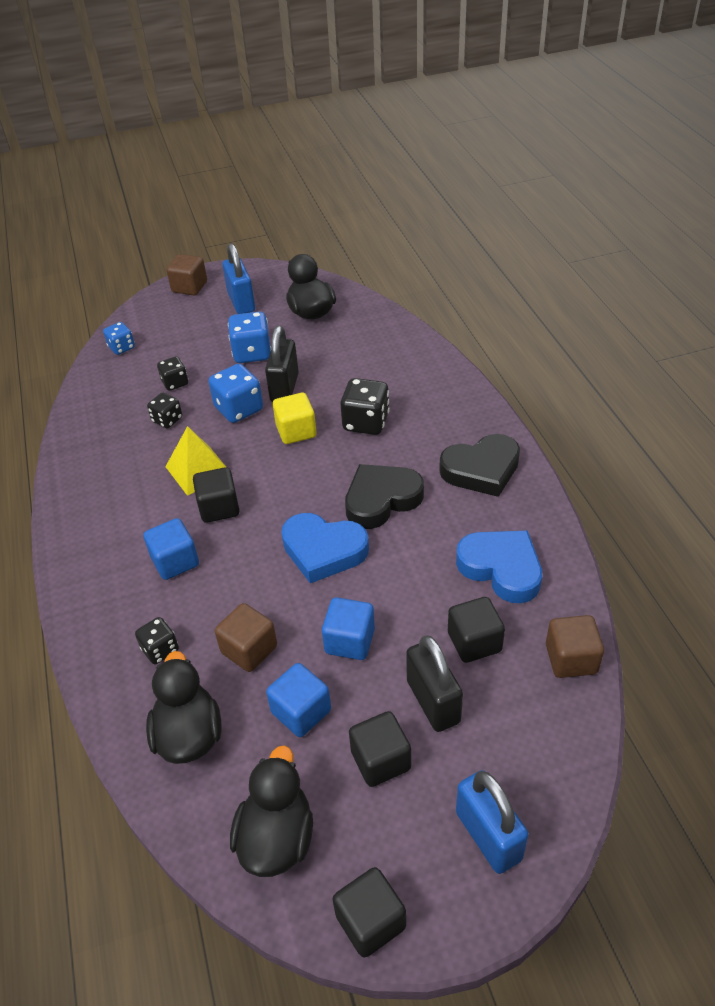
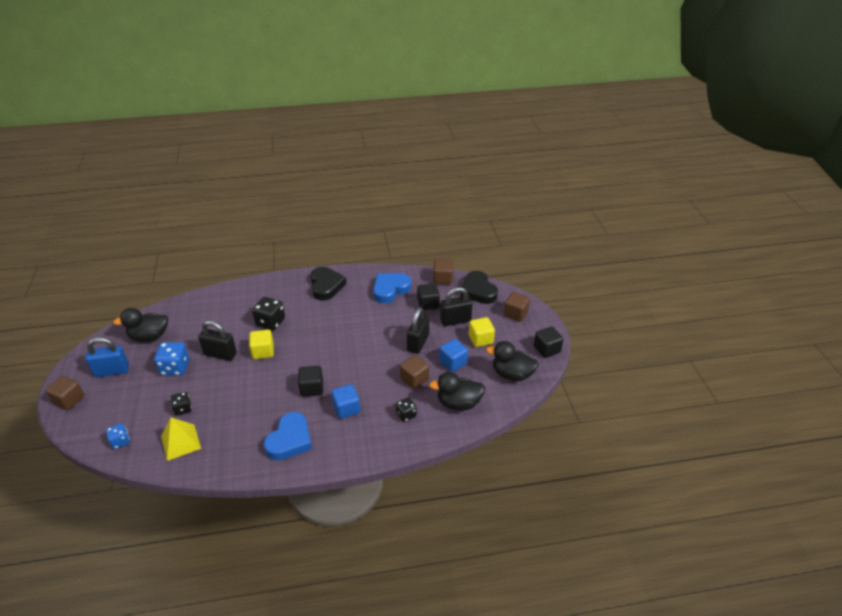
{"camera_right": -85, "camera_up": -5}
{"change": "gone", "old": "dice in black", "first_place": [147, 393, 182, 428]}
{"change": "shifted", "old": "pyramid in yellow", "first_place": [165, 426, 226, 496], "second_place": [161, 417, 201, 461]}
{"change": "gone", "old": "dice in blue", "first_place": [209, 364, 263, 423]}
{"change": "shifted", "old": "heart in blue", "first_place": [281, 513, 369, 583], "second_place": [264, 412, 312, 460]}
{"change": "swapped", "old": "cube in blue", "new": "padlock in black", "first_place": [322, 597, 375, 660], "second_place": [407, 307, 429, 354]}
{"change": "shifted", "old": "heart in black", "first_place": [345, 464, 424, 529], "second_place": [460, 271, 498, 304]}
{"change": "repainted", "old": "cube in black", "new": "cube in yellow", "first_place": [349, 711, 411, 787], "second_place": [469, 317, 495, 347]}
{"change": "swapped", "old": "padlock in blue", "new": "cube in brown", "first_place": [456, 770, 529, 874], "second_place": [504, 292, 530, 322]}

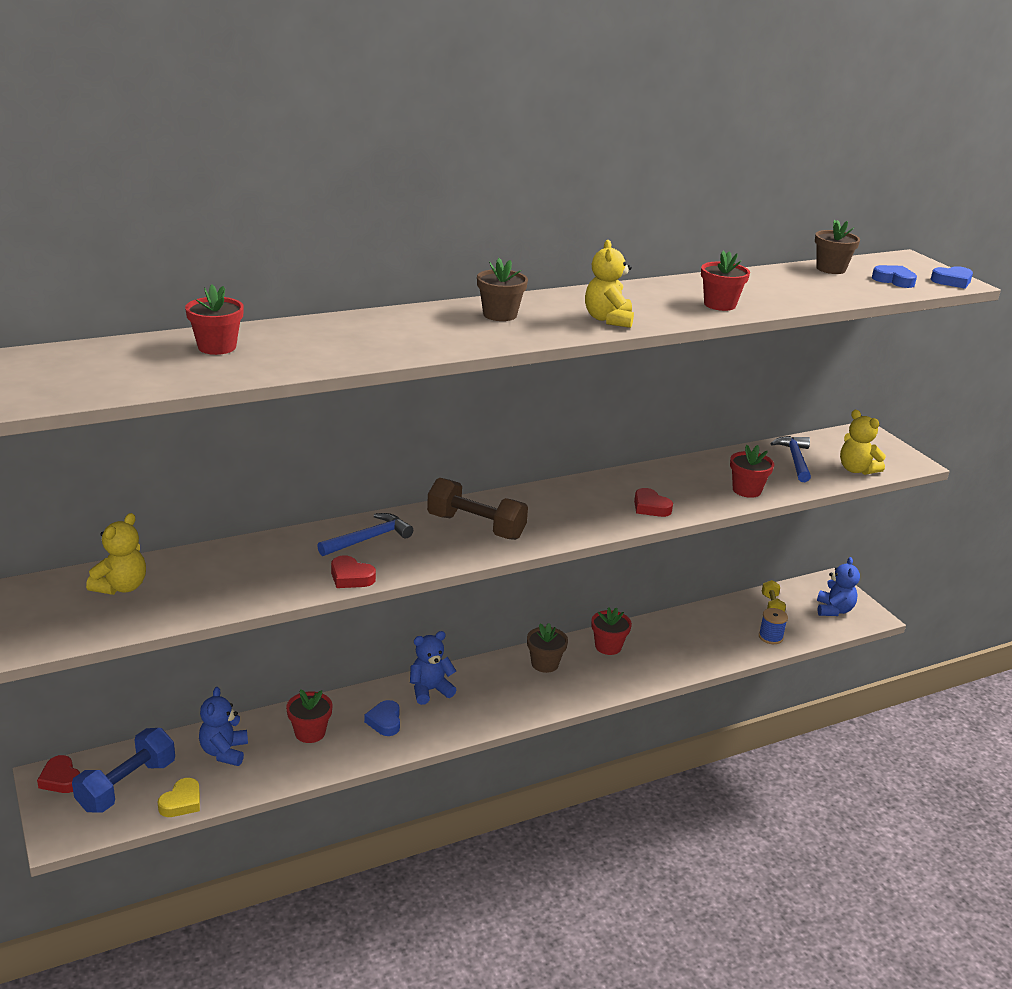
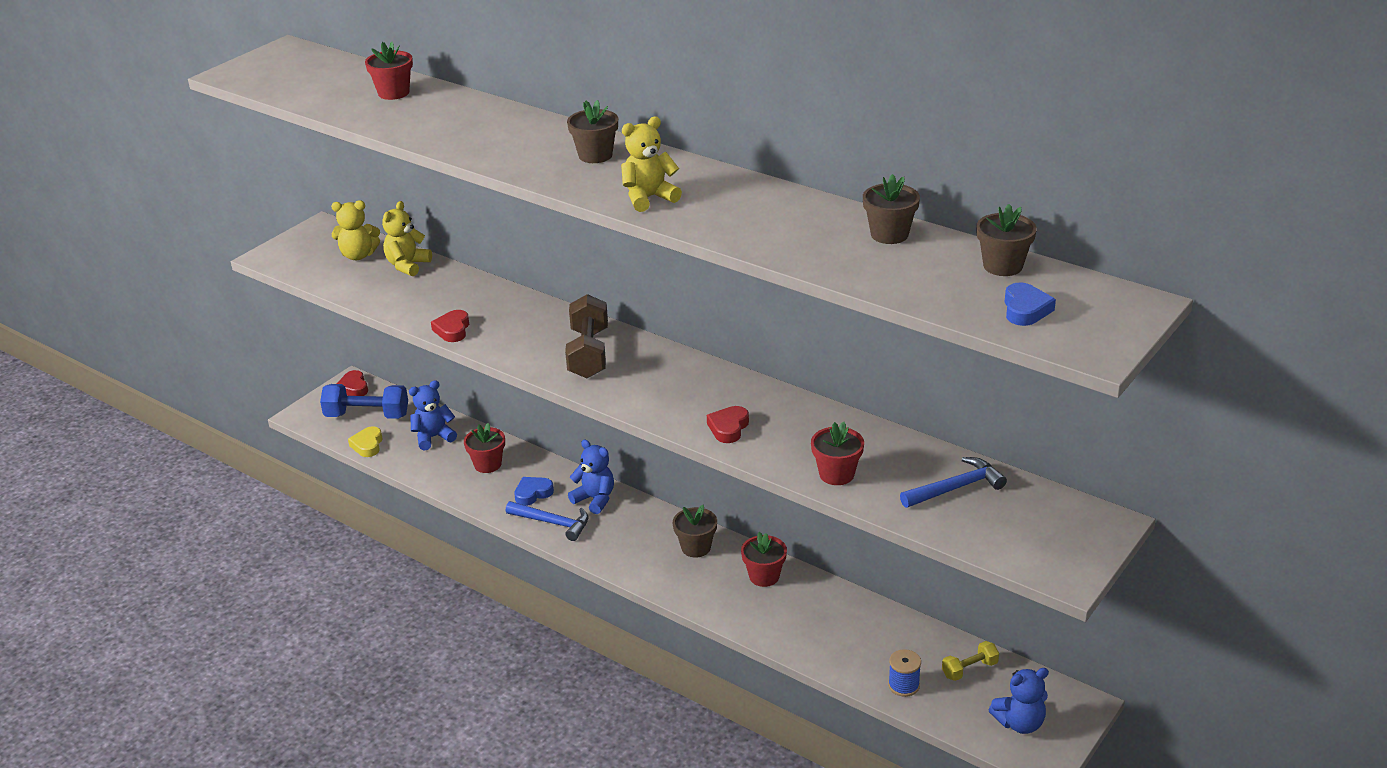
{"camera_right": 65, "camera_up": 5}
{"change": "rotated", "old": "heart in red", "first_place": [37, 755, 80, 793], "second_place": [337, 370, 368, 396], "degrees": -45}
{"change": "rotated", "old": "heart in yellow", "first_place": [158, 778, 200, 817], "second_place": [348, 426, 382, 457], "degrees": 90}
{"change": "shifted", "old": "hammer in blue", "first_place": [317, 513, 413, 556], "second_place": [506, 501, 589, 541]}
{"change": "gone", "old": "flower pot in red", "first_place": [701, 251, 750, 311]}
{"change": "shifted", "old": "teddy bear in yellow", "first_place": [840, 410, 886, 475], "second_place": [382, 201, 432, 276]}
{"change": "gone", "old": "heart in blue", "first_place": [931, 266, 973, 289]}
{"change": "new", "new": "flower pot in brown", "second_place": [863, 174, 920, 244]}

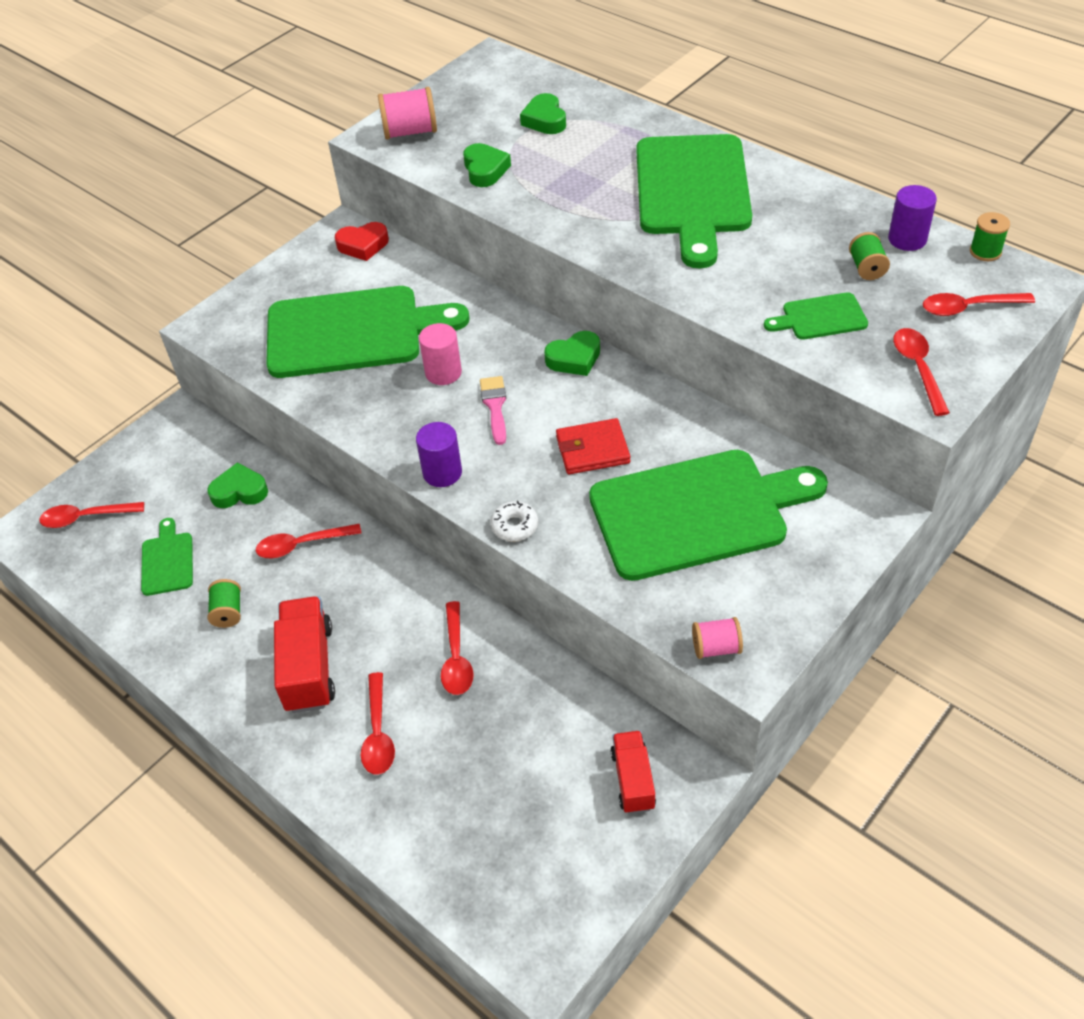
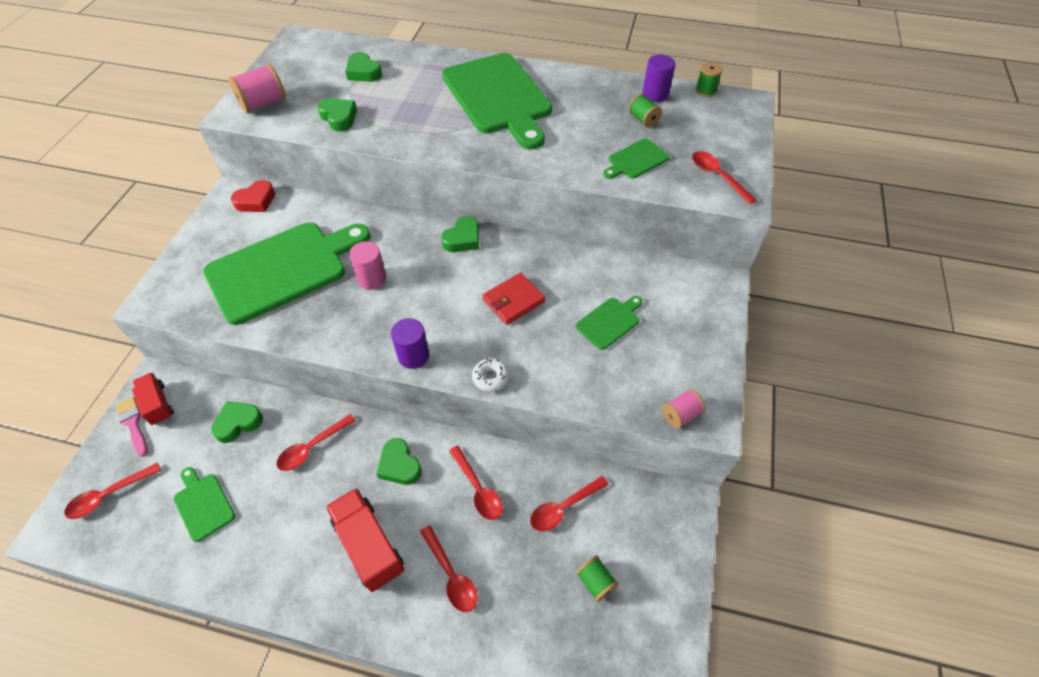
{"camera_right": -30, "camera_up": 5}
{"change": "shifted", "old": "spool in green", "first_place": [208, 579, 241, 628], "second_place": [576, 556, 619, 602]}
{"change": "shifted", "old": "brush in pink", "first_place": [480, 376, 506, 445], "second_place": [115, 397, 148, 457]}
{"change": "scaled", "old": "cutting board in green", "first_place": [589, 450, 828, 581], "second_place": [576, 296, 643, 350], "factor": 0.44}
{"change": "shifted", "old": "truck in red", "first_place": [610, 731, 656, 814], "second_place": [132, 373, 174, 425]}
{"change": "shifted", "old": "spoon in red", "first_place": [923, 293, 1035, 316], "second_place": [530, 476, 609, 531]}
{"change": "new", "new": "heart in green", "second_place": [377, 438, 422, 485]}

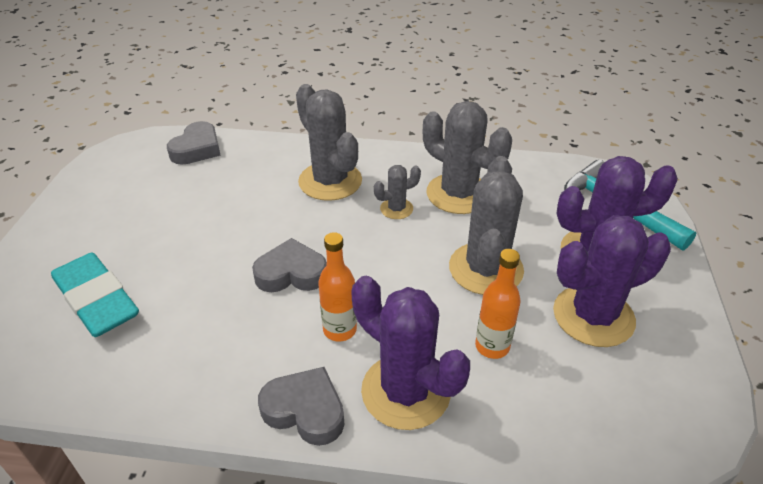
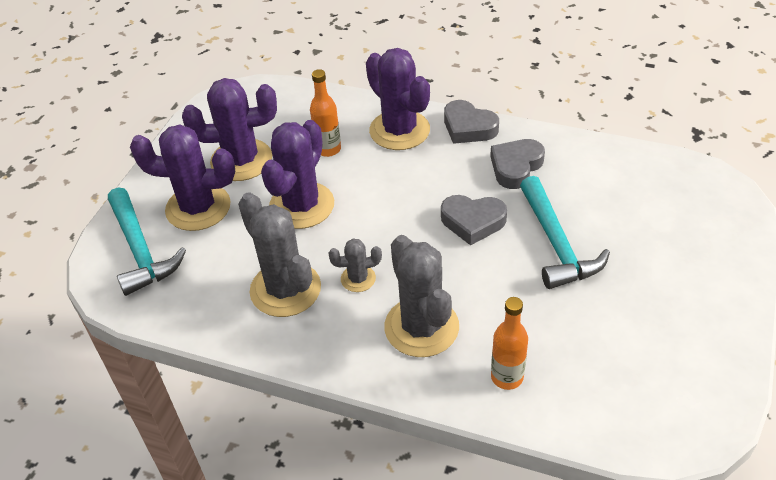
{"camera_right": -165, "camera_up": 5}
{"change": "gone", "old": "eraser in turquoise", "first_place": [51, 252, 139, 337]}
{"change": "shifted", "old": "heart in grey", "first_place": [167, 121, 221, 165], "second_place": [490, 139, 545, 189]}
{"change": "shifted", "old": "bottle in orange", "first_place": [318, 232, 357, 342], "second_place": [491, 297, 528, 390]}
{"change": "repainted", "old": "cactus in grey", "new": "cactus in purple", "first_place": [449, 156, 524, 295], "second_place": [261, 120, 334, 229]}
{"change": "new", "new": "hammer in turquoise", "second_place": [520, 176, 610, 289]}

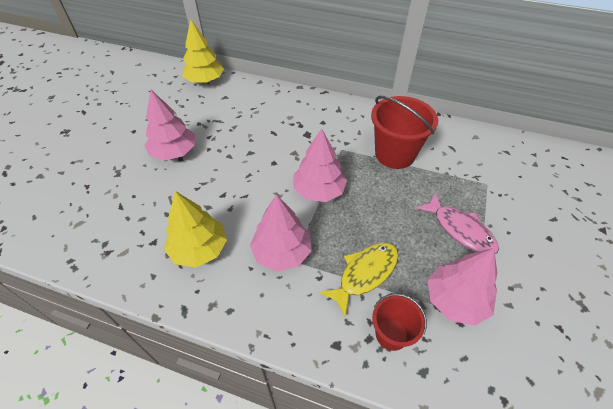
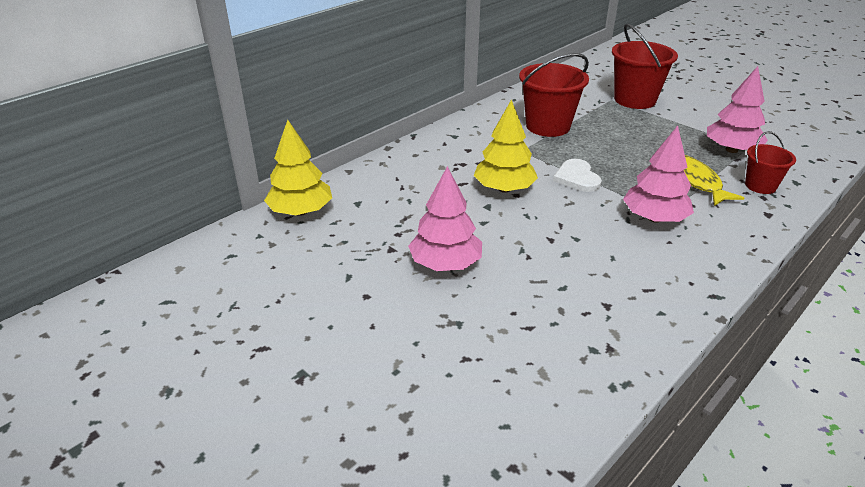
{"camera_right": -65, "camera_up": -15}
{"change": "shifted", "old": "tree in yellow", "first_place": [164, 191, 227, 267], "second_place": [474, 99, 538, 193]}
{"change": "swapped", "old": "tree in pink", "new": "heart in white", "first_place": [293, 129, 347, 202], "second_place": [553, 159, 602, 192]}
{"change": "gone", "old": "fish in pink", "first_place": [415, 193, 499, 254]}
{"change": "new", "new": "bucket in red", "second_place": [612, 24, 678, 109]}

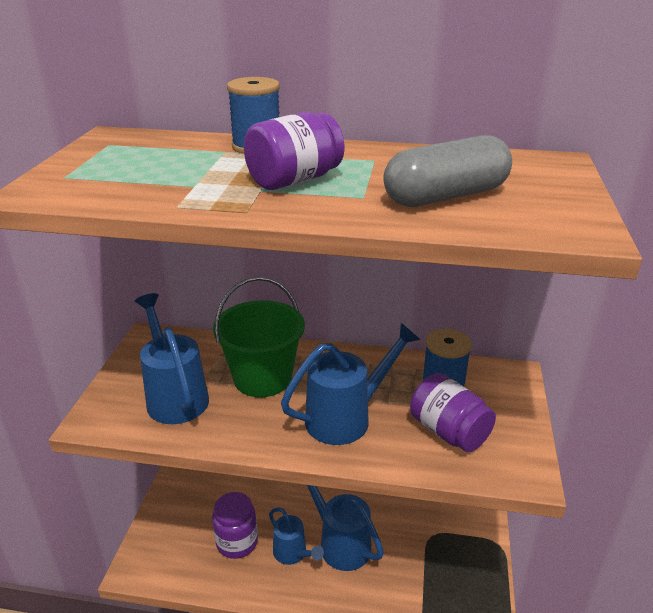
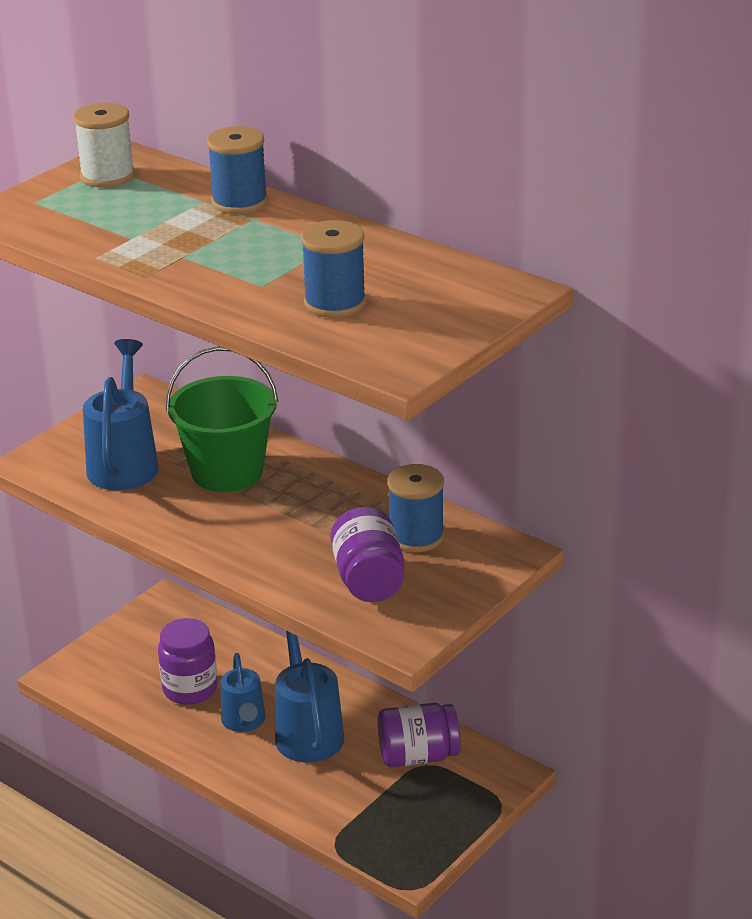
{"camera_right": 30, "camera_up": 0}
{"change": "shifted", "old": "jar in purple", "first_place": [244, 112, 344, 190], "second_place": [378, 703, 461, 768]}
{"change": "gone", "old": "watering can in blue", "first_place": [281, 323, 420, 445]}
{"change": "swapped", "old": "capsule in grey", "new": "spool in blue", "first_place": [383, 135, 512, 207], "second_place": [301, 220, 366, 318]}
{"change": "new", "new": "spool in white", "second_place": [73, 103, 135, 188]}

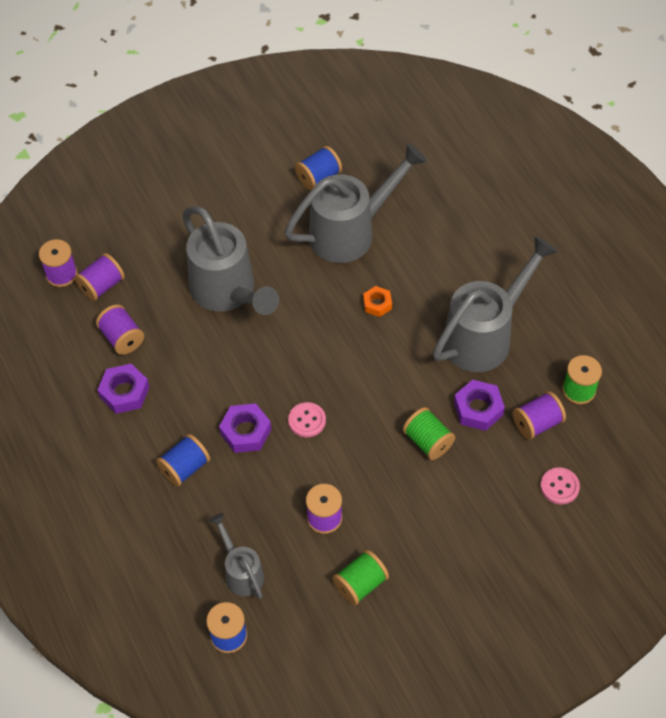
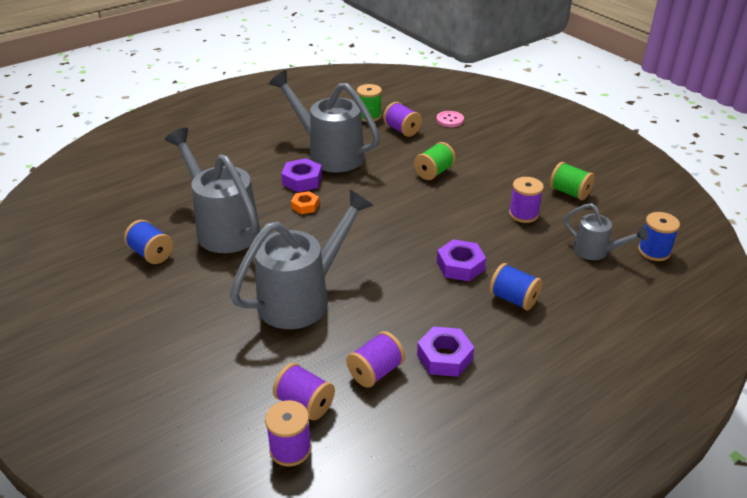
{"camera_right": -100, "camera_up": -20}
{"change": "rotated", "old": "watering can in grey", "first_place": [209, 513, 264, 599], "second_place": [564, 203, 648, 260], "degrees": -105}
{"change": "gone", "old": "button in pink", "first_place": [288, 402, 326, 437]}
{"change": "shifted", "old": "nut in purple", "first_place": [454, 380, 505, 431], "second_place": [281, 158, 322, 192]}

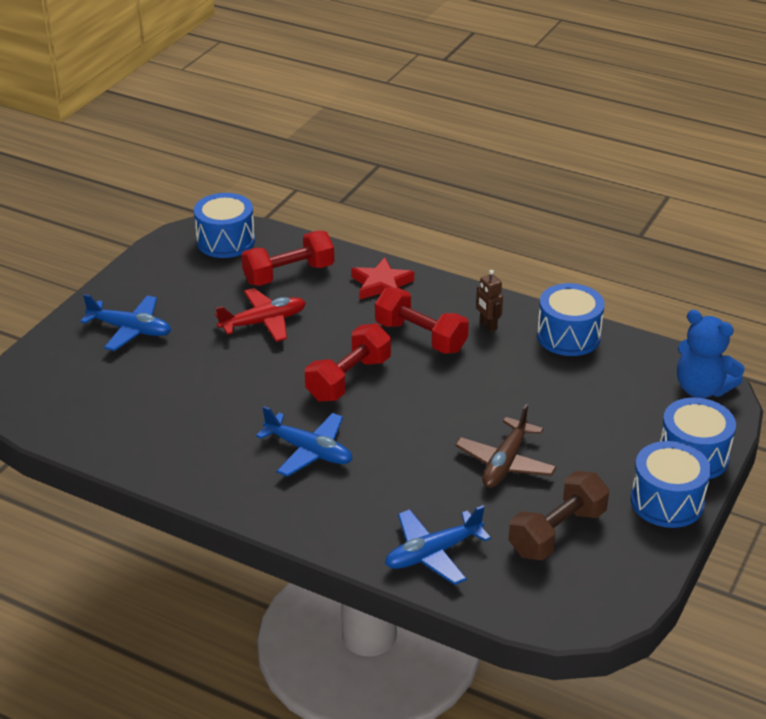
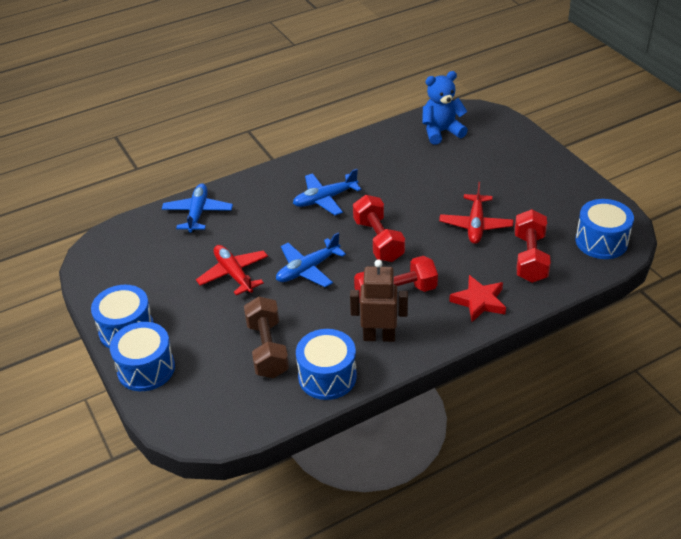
{"camera_right": 125, "camera_up": 5}
{"change": "shifted", "old": "plane in blue", "first_place": [80, 294, 171, 351], "second_place": [276, 233, 346, 287]}
{"change": "repainted", "old": "plane in brown", "new": "plane in red", "first_place": [455, 404, 556, 488], "second_place": [196, 245, 268, 295]}
{"change": "scaled", "old": "robot in brown", "first_place": [476, 270, 503, 332], "second_place": [350, 260, 408, 342], "factor": 1.73}
{"change": "shifted", "old": "dumbbell in brown", "first_place": [509, 471, 609, 560], "second_place": [244, 296, 289, 378]}
{"change": "shifted", "old": "teddy bear in blue", "first_place": [677, 310, 745, 398], "second_place": [423, 71, 468, 145]}

